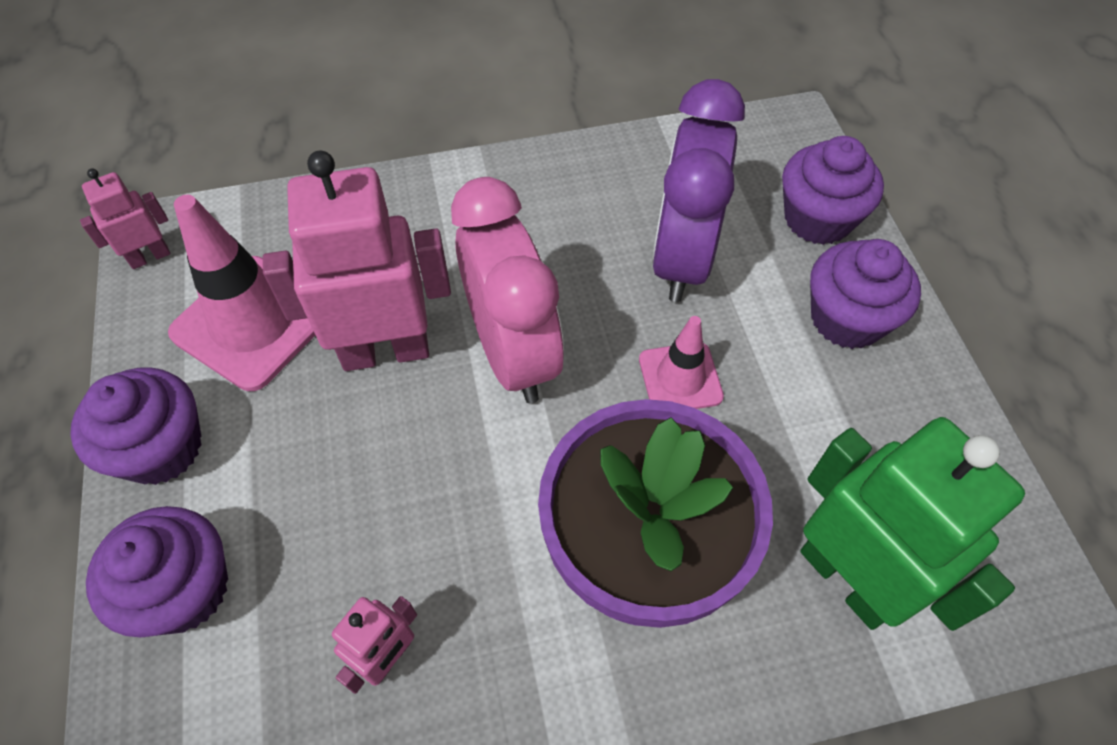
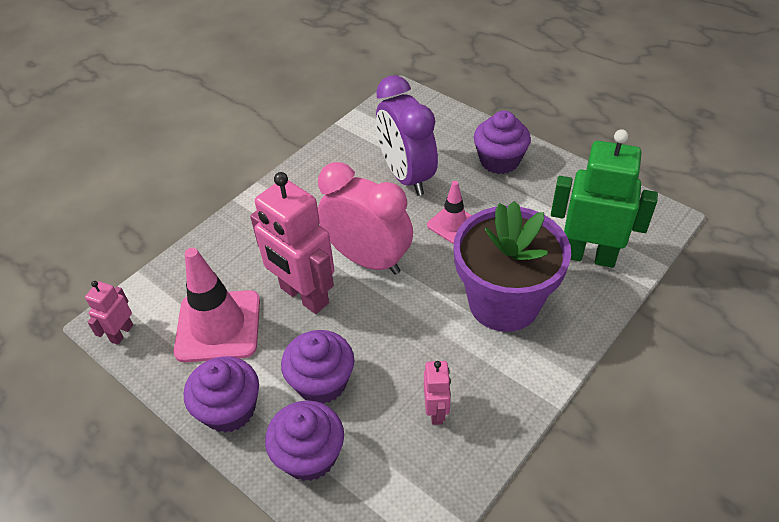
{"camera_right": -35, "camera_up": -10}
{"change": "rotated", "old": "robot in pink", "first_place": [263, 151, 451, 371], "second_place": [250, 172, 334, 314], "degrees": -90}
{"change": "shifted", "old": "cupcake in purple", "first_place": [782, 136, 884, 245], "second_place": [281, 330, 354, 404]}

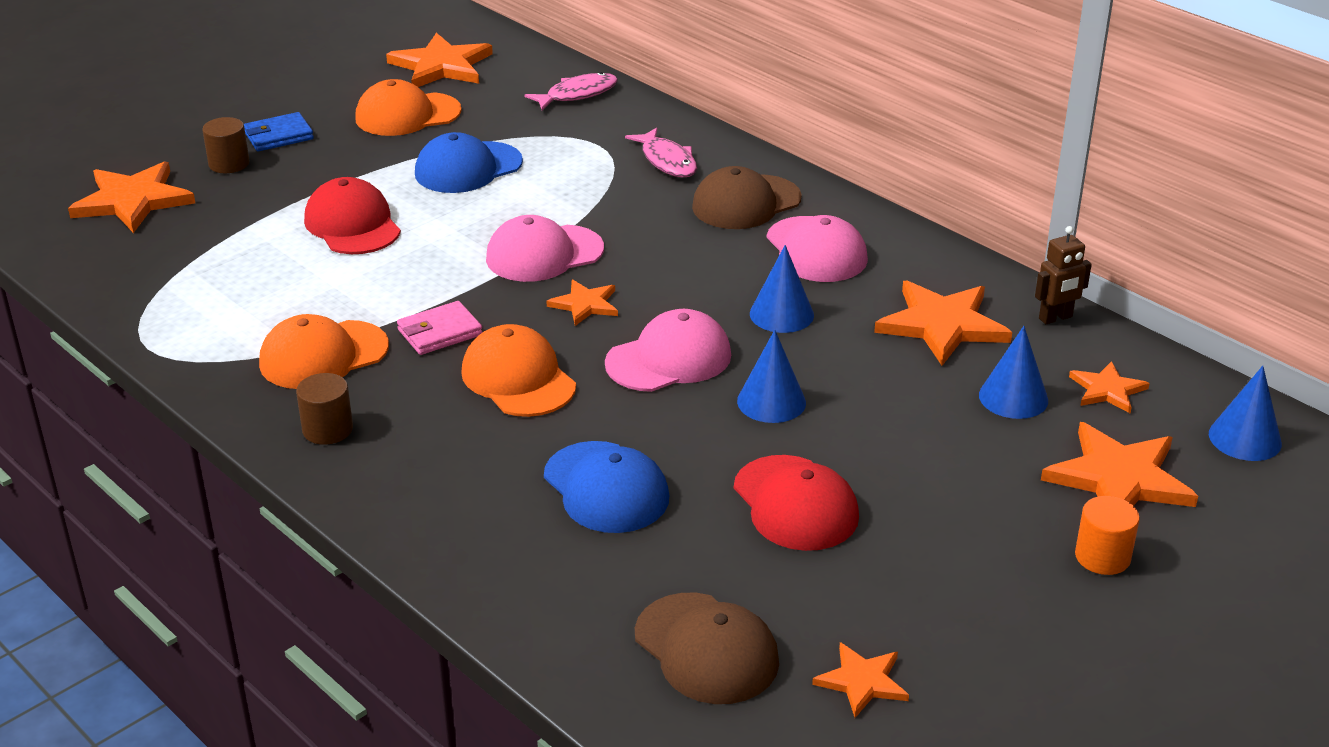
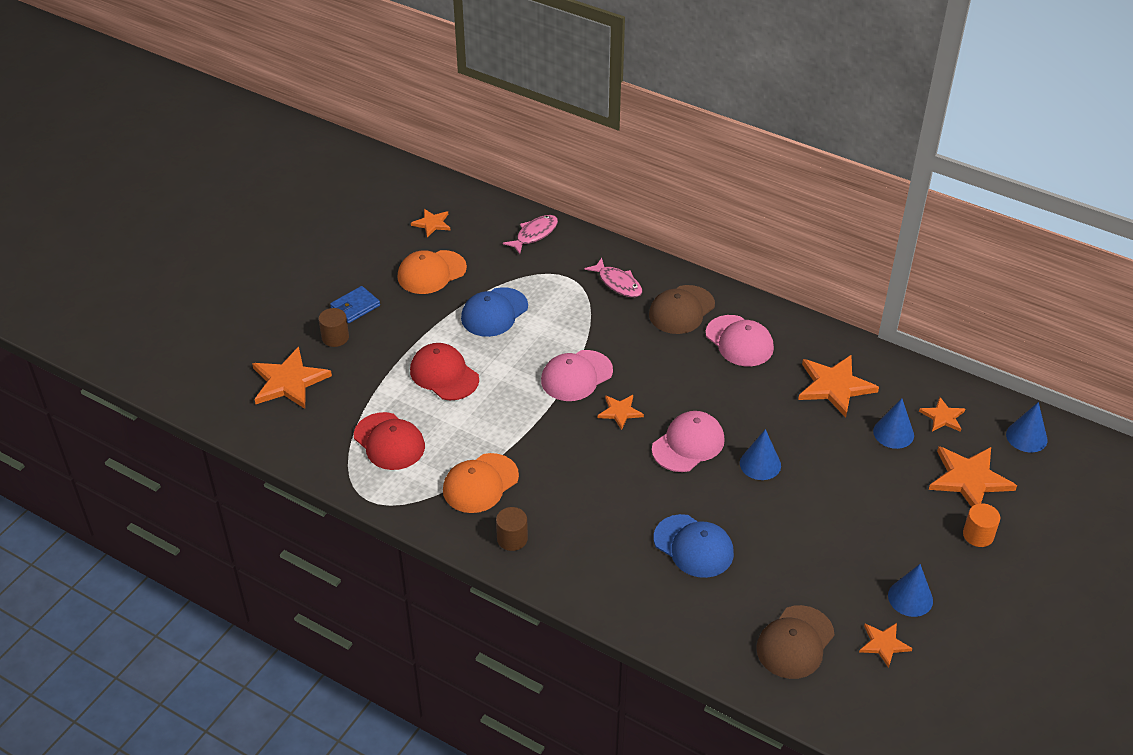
{"camera_right": -15, "camera_up": 10}
{"change": "scaled", "old": "star in orange", "first_place": [386, 33, 493, 87], "second_place": [411, 209, 450, 237], "factor": 0.56}
{"change": "gone", "old": "wallet in pink", "first_place": [397, 301, 482, 355]}
{"change": "gone", "old": "cap in orange", "first_place": [461, 324, 576, 417]}
{"change": "rotated", "old": "cap in brown", "first_place": [635, 593, 779, 704], "second_place": [756, 605, 835, 679], "degrees": 90}
{"change": "shifted", "old": "cap in red", "first_place": [734, 455, 859, 551], "second_place": [354, 412, 425, 470]}
{"change": "shifted", "old": "cone in blue", "first_place": [750, 245, 814, 333], "second_place": [888, 564, 933, 617]}
{"change": "gone", "old": "robot in brown", "first_place": [1035, 226, 1092, 324]}

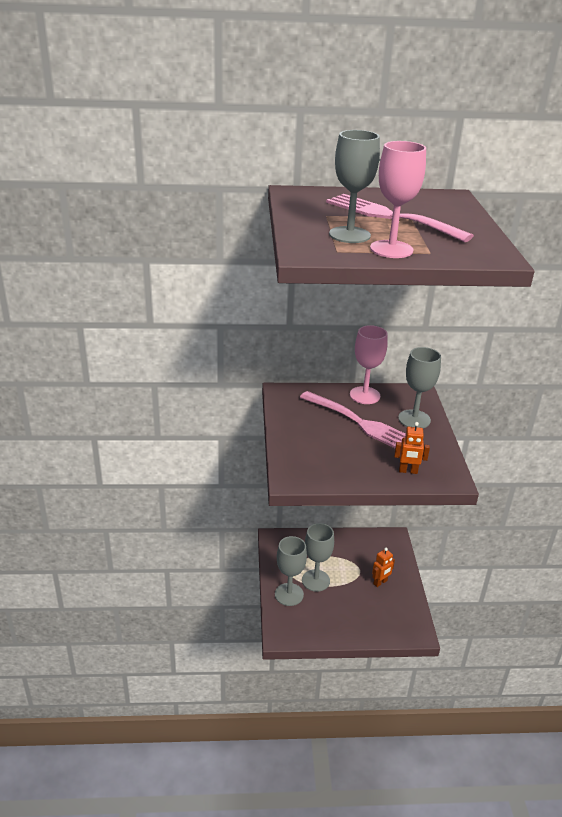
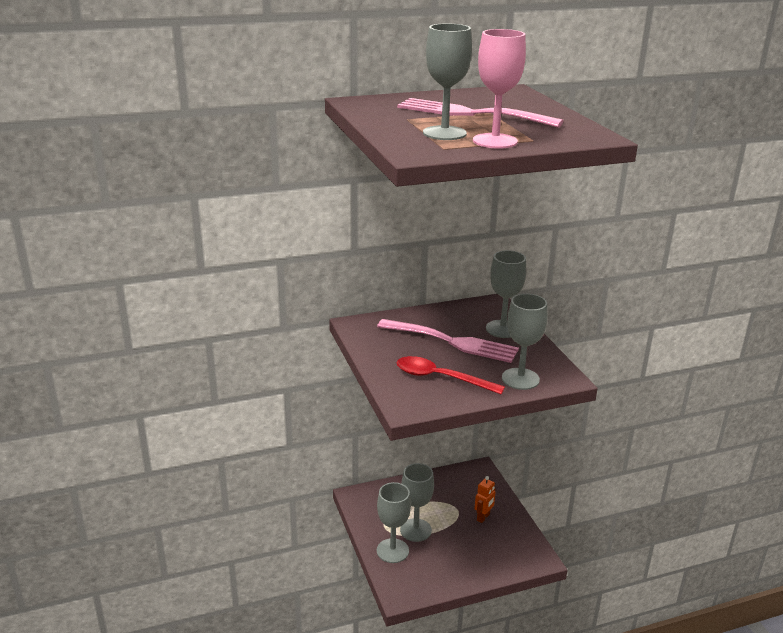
{"camera_right": -15, "camera_up": -5}
{"change": "gone", "old": "goblet in pink", "first_place": [350, 325, 388, 404]}
{"change": "swapped", "old": "robot in orange", "new": "goblet in grey", "first_place": [394, 422, 430, 474], "second_place": [502, 294, 547, 390]}
{"change": "new", "new": "spoon in red", "second_place": [397, 356, 505, 394]}

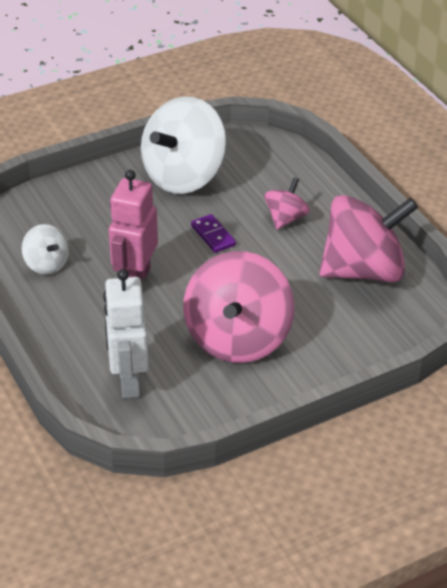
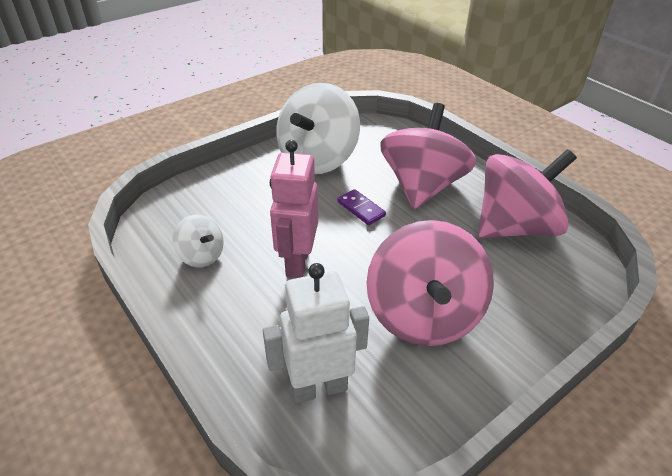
{"camera_right": -10, "camera_up": 0}
{"change": "rotated", "old": "robot in white", "first_place": [103, 269, 149, 398], "second_place": [263, 263, 369, 403], "degrees": 90}
{"change": "scaled", "old": "spinning top in pink", "first_place": [264, 178, 310, 230], "second_place": [380, 103, 476, 209], "factor": 2.07}

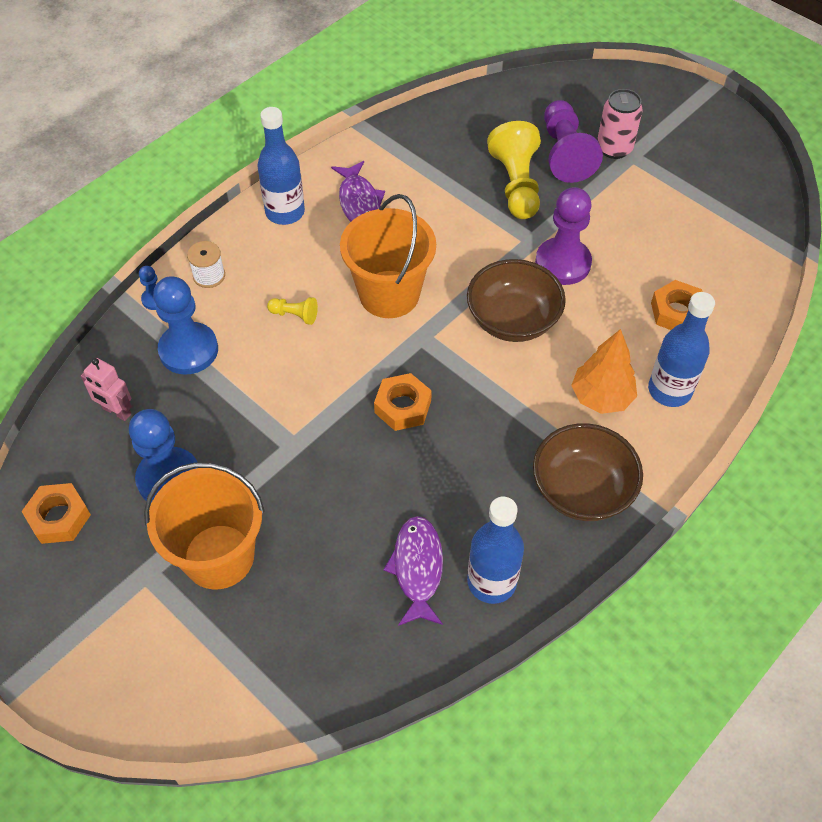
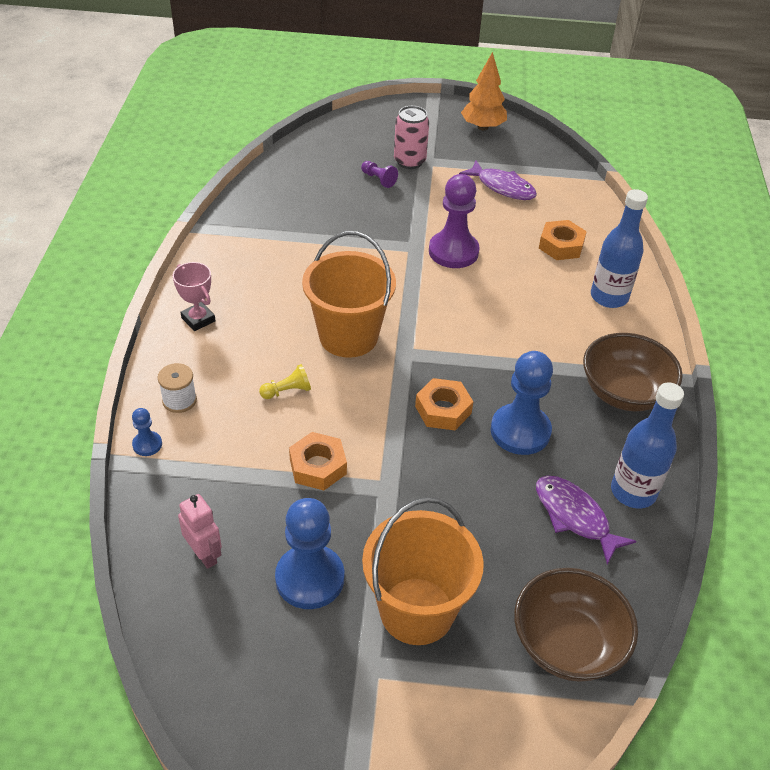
{"camera_right": -40, "camera_up": -10}
{"change": "shifted", "old": "nut in orange", "first_place": [21, 483, 91, 544], "second_place": [289, 432, 347, 490]}
{"change": "rotated", "old": "robot in pink", "first_place": [81, 358, 132, 421], "second_place": [178, 494, 222, 569], "degrees": -120}
{"change": "shifted", "old": "pawn in blue", "first_place": [153, 276, 218, 375], "second_place": [491, 351, 553, 455]}
{"change": "swapped", "old": "bottle in blue", "new": "trophy in pink", "first_place": [258, 107, 305, 225], "second_place": [173, 262, 216, 331]}
{"change": "shifted", "old": "fish in purple", "first_place": [331, 161, 385, 222], "second_place": [459, 160, 537, 200]}
{"change": "shifted", "old": "bowl in brown", "first_place": [467, 259, 566, 342], "second_place": [514, 568, 638, 682]}
{"change": "gone", "old": "pawn in yellow", "first_place": [487, 121, 541, 219]}
{"change": "scaled", "old": "pawn in purple", "first_place": [544, 100, 603, 183], "second_place": [361, 161, 398, 188], "factor": 0.47}
{"change": "shifted", "old": "tree in orange", "first_place": [571, 329, 637, 414], "second_place": [461, 52, 507, 130]}

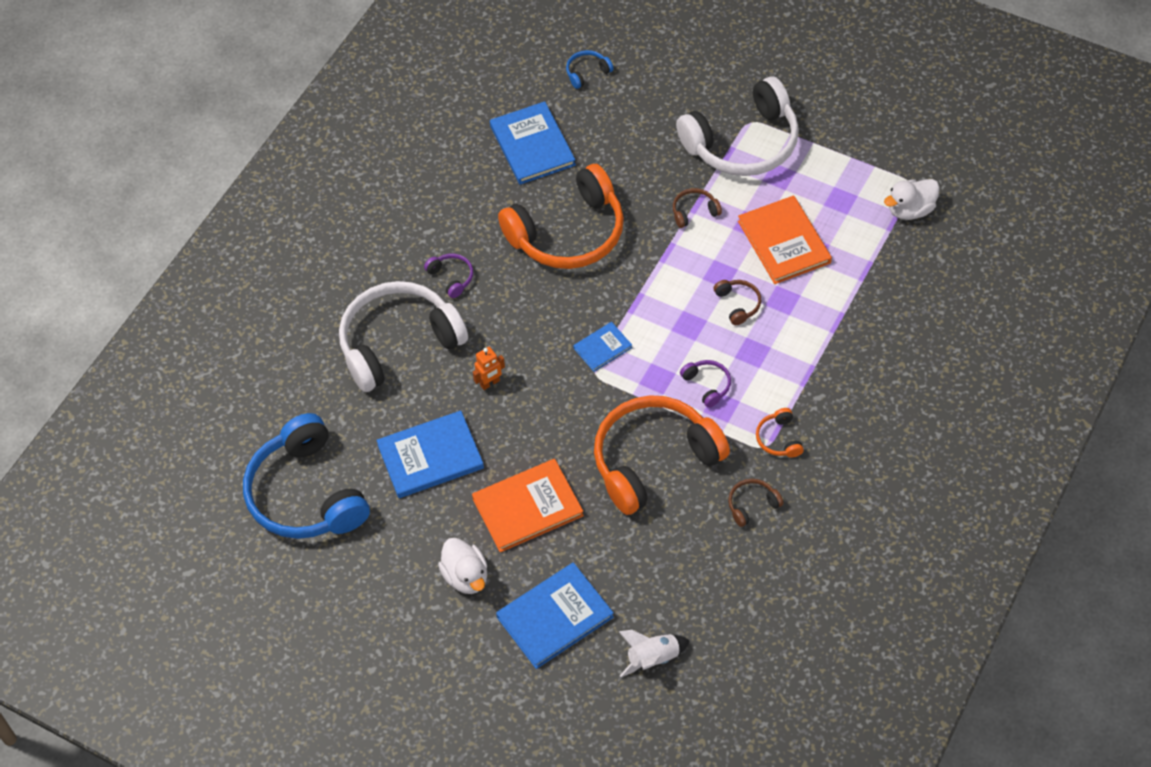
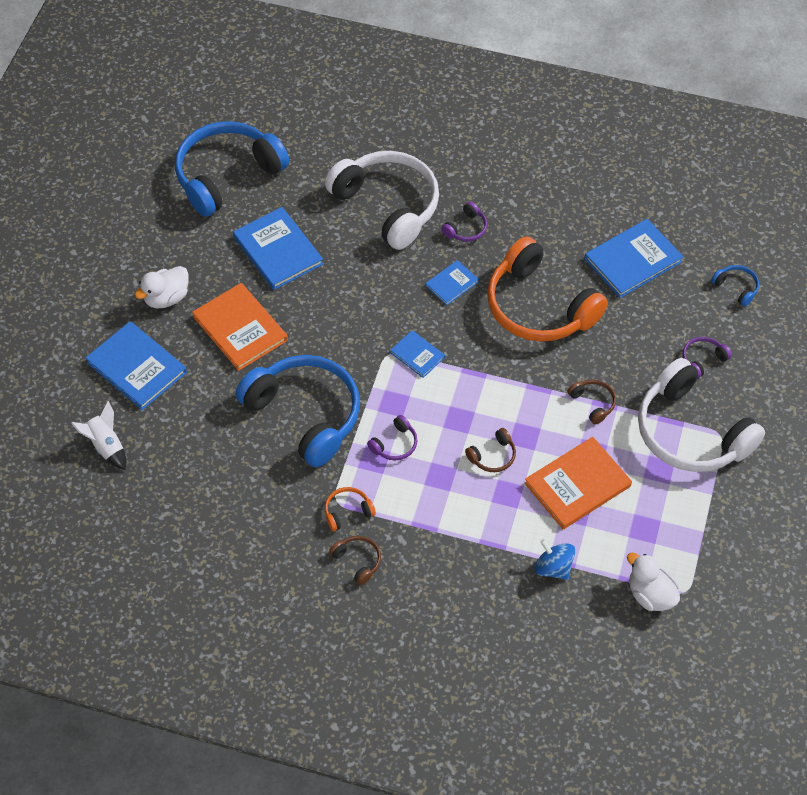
{"camera_right": 75, "camera_up": 0}
{"change": "gone", "old": "robot in orange", "first_place": [473, 347, 505, 390]}
{"change": "repainted", "old": "headphones in orange", "new": "headphones in blue", "first_place": [594, 395, 730, 515], "second_place": [236, 355, 360, 467]}
{"change": "shifted", "old": "headphones in brown", "first_place": [728, 479, 783, 527], "second_place": [329, 536, 381, 585]}
{"change": "new", "new": "book in blue", "second_place": [425, 260, 479, 305]}
{"change": "new", "new": "spinning top in blue", "second_place": [534, 539, 576, 580]}
{"change": "new", "new": "headphones in purple", "second_place": [682, 337, 732, 379]}

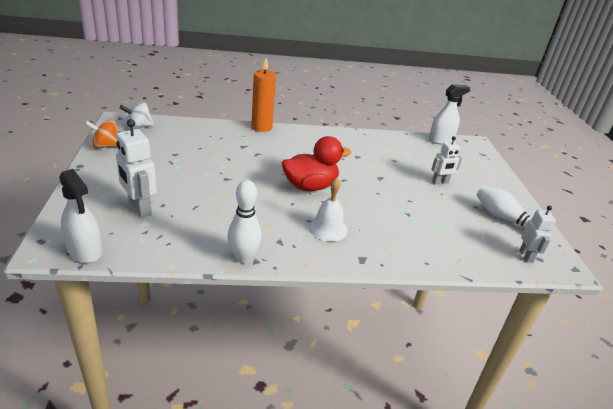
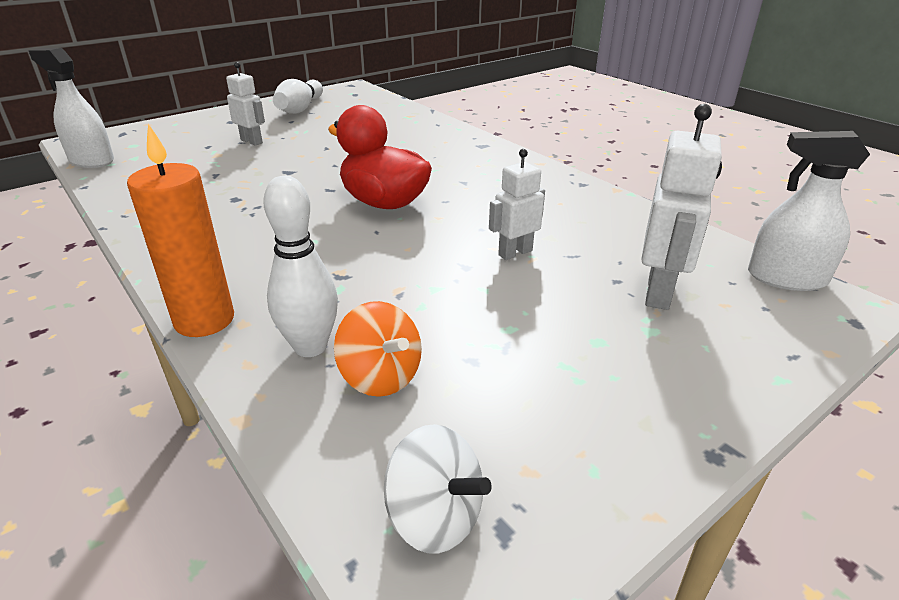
{"camera_right": -120, "camera_up": 0}
{"change": "rotated", "old": "spray bottle in white", "first_place": [59, 169, 102, 263], "second_place": [748, 131, 870, 291], "degrees": -90}
{"change": "shifted", "old": "spinning top in orange", "first_place": [85, 120, 118, 148], "second_place": [334, 301, 422, 397]}
{"change": "shifted", "old": "bowling pin in white", "first_place": [228, 180, 262, 263], "second_place": [263, 176, 338, 357]}
{"change": "gone", "old": "bell in white", "first_place": [308, 178, 348, 242]}
{"change": "shifted", "old": "robot in white", "first_place": [520, 206, 556, 263], "second_place": [489, 149, 545, 260]}

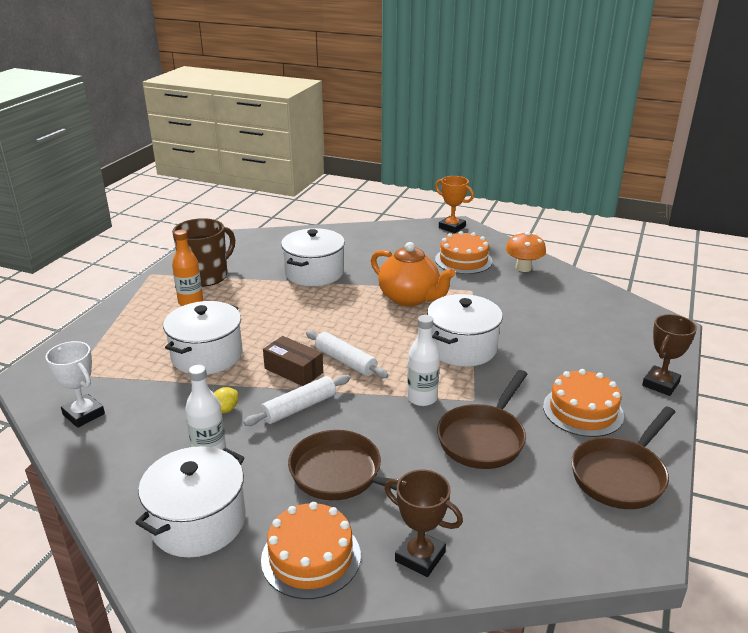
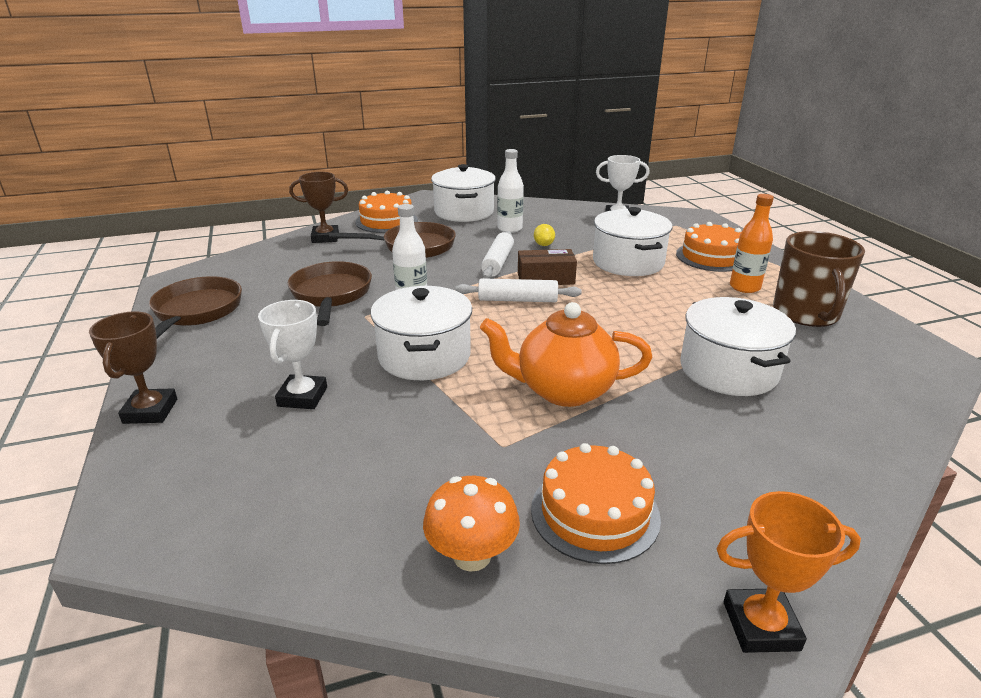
{"camera_right": 140, "camera_up": 0}
{"change": "shifted", "old": "cake in orange", "first_place": [543, 369, 624, 437], "second_place": [676, 222, 741, 272]}
{"change": "new", "new": "trophy in white", "second_place": [258, 300, 327, 409]}

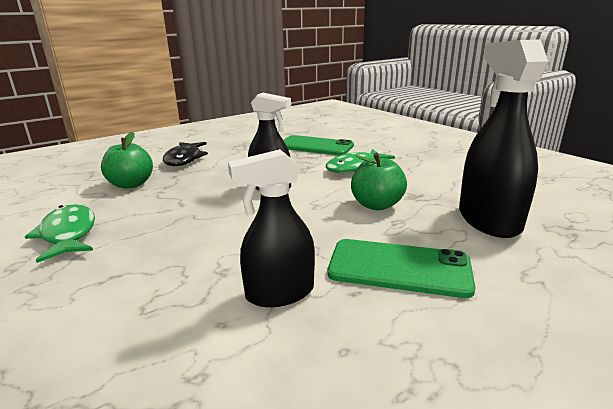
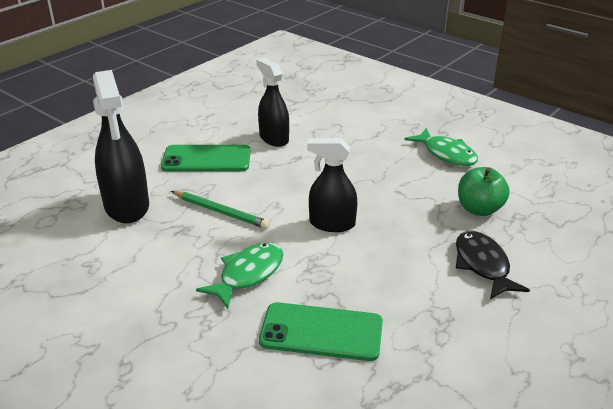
{"camera_right": 165, "camera_up": 10}
{"change": "rotated", "old": "spray bottle in black", "first_place": [228, 149, 315, 307], "second_place": [256, 58, 289, 147], "degrees": -90}
{"change": "swapped", "old": "apple in green", "new": "pencil in green", "first_place": [351, 153, 407, 210], "second_place": [171, 191, 270, 229]}

